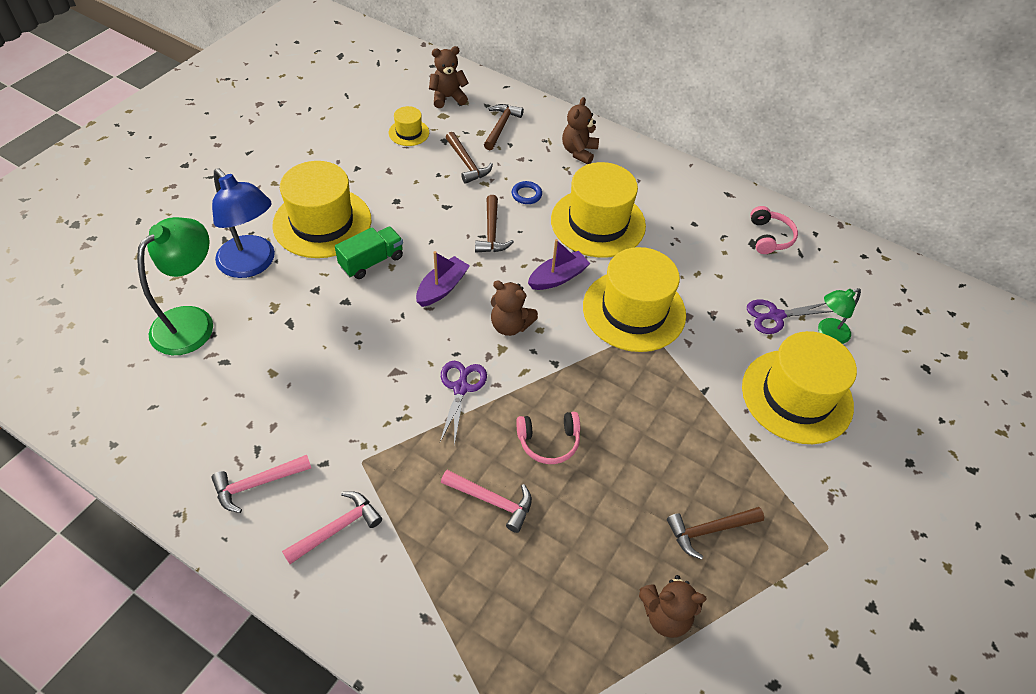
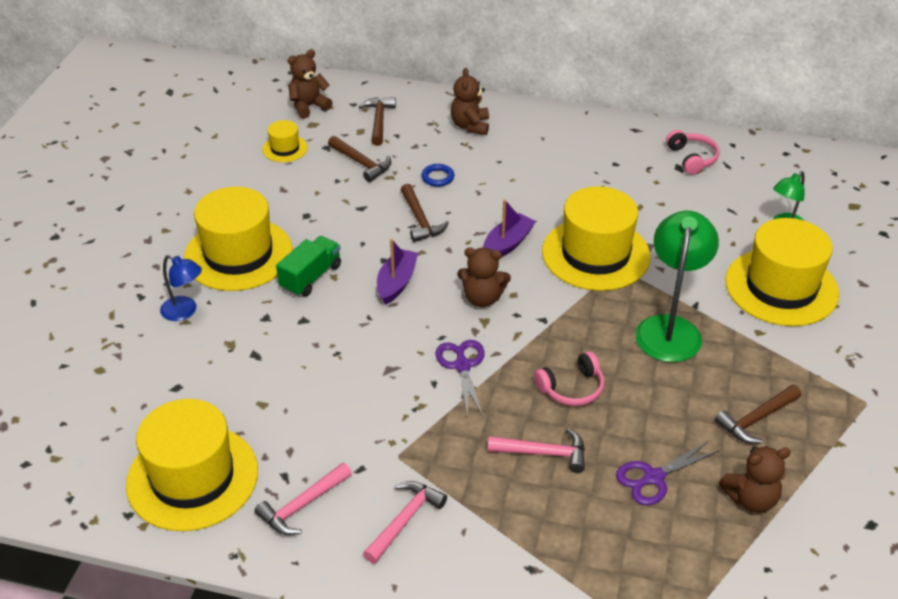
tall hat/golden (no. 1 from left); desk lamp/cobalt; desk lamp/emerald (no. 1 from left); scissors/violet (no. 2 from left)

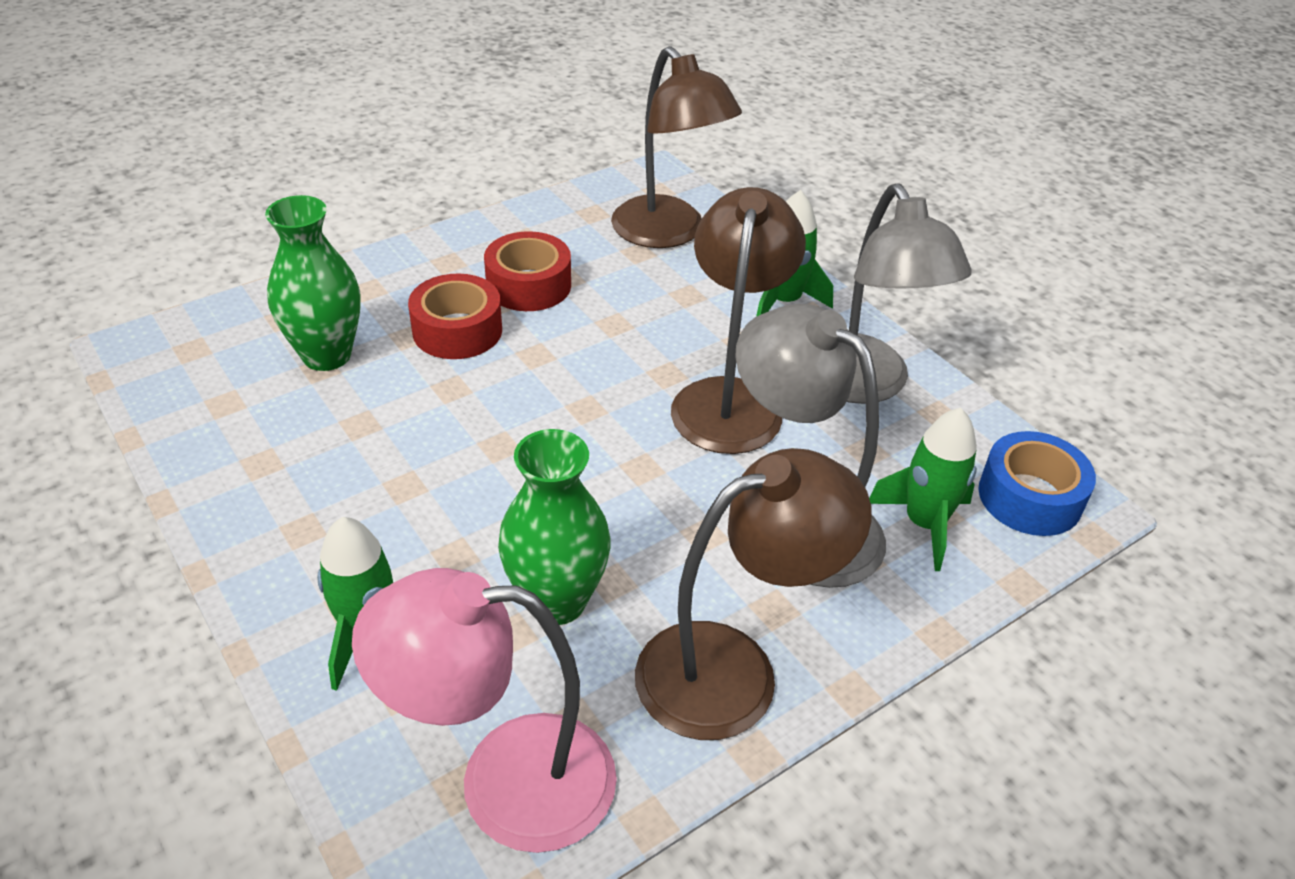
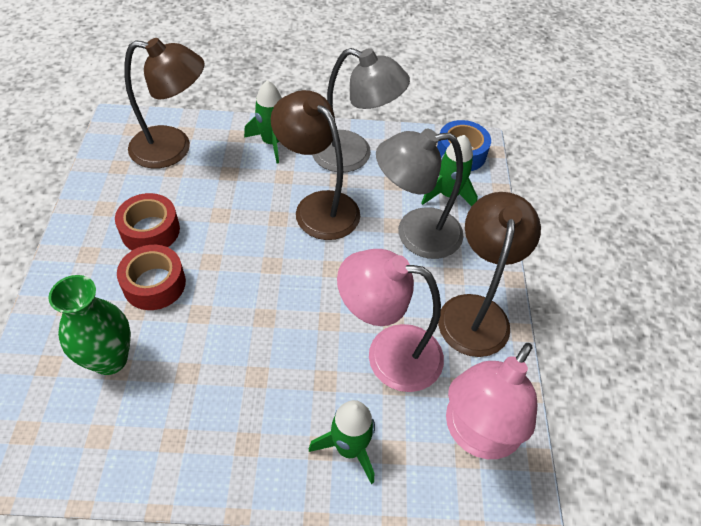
desk lamp/pink (no. 1 from left)

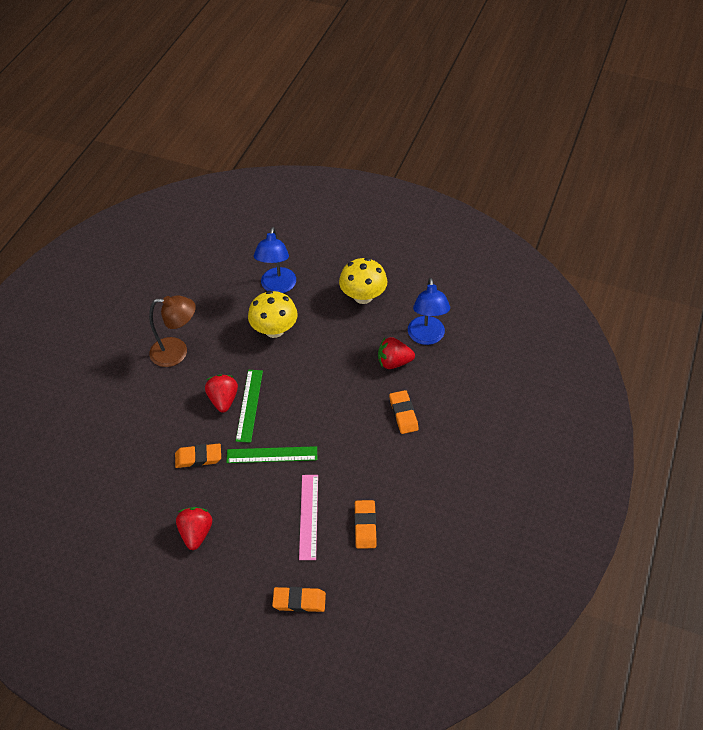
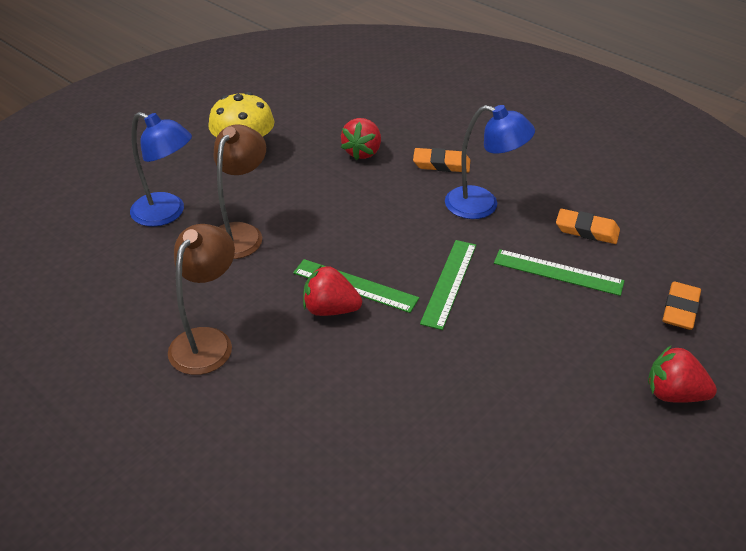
desk lamp/cobalt (no. 2 from left); desk lamp/brown (no. 2 from left); eraser/orange-coloured (no. 1 from left in the first image); straightedge/emerald (no. 3 from left); berry/crimson (no. 3 from left)

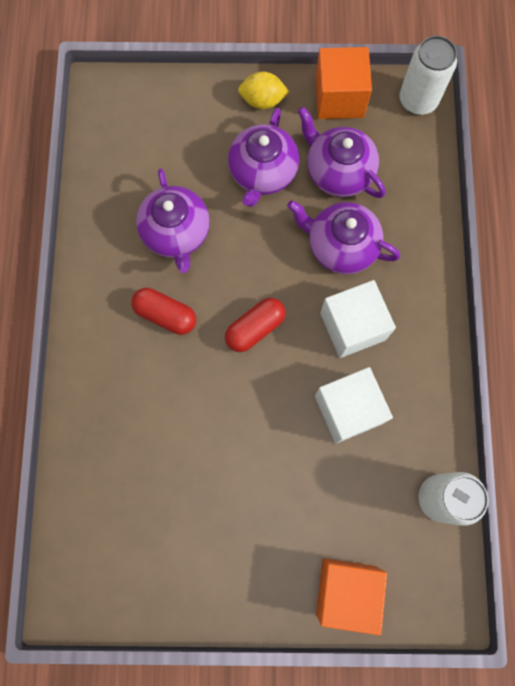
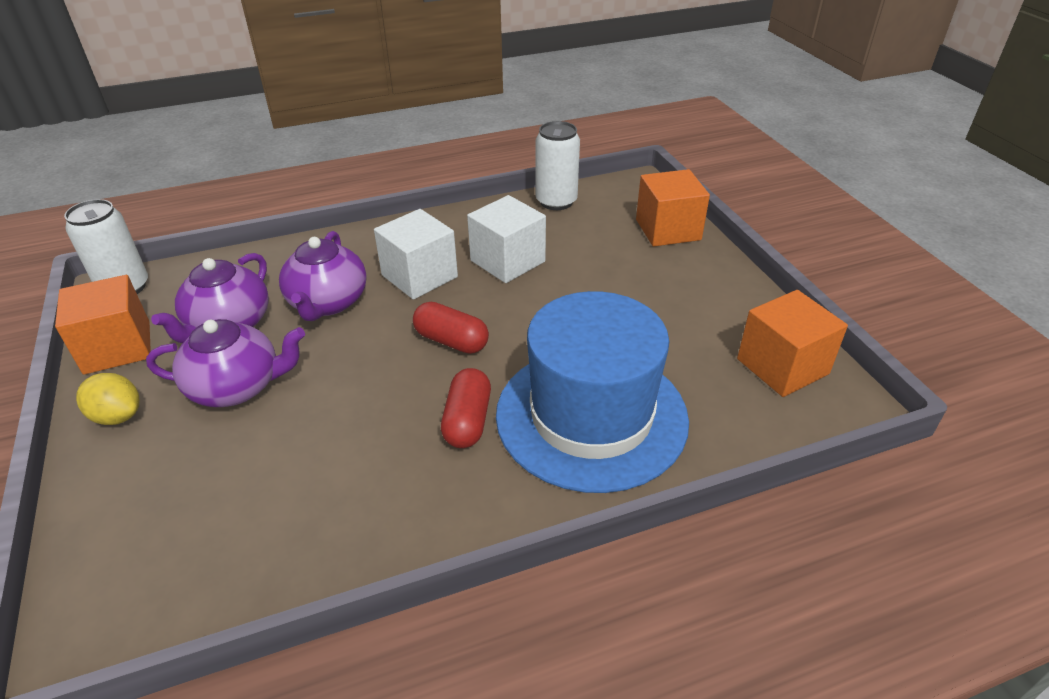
toy lemon/golden; teapot/violet (no. 1 from left in the first image); solid cube/orange-coloured (no. 3 from left); tall hat/cobalt

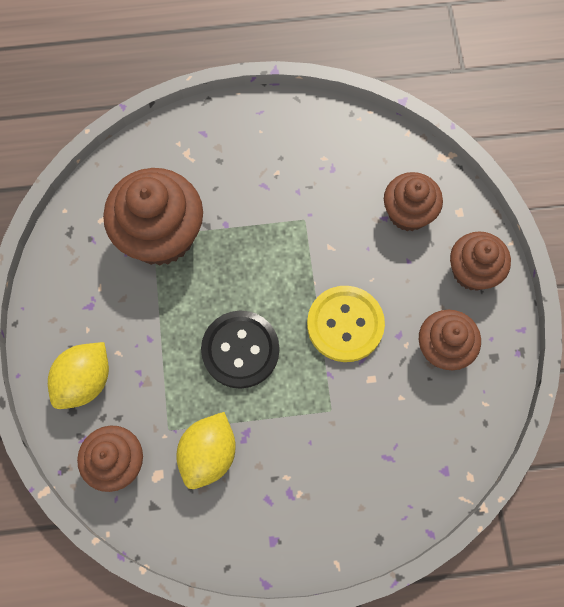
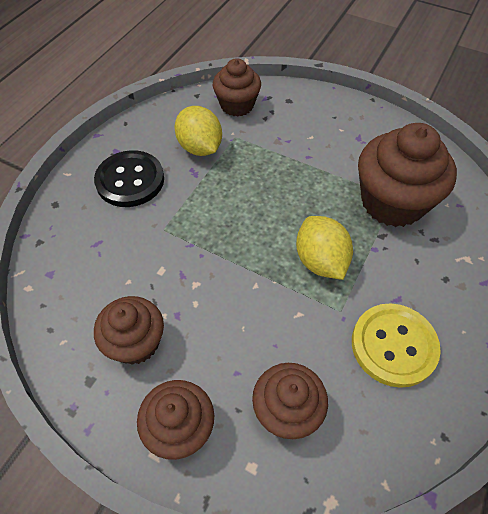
sewing button/golden; sewing button/black; toy lemon/golden (no. 2 from left)

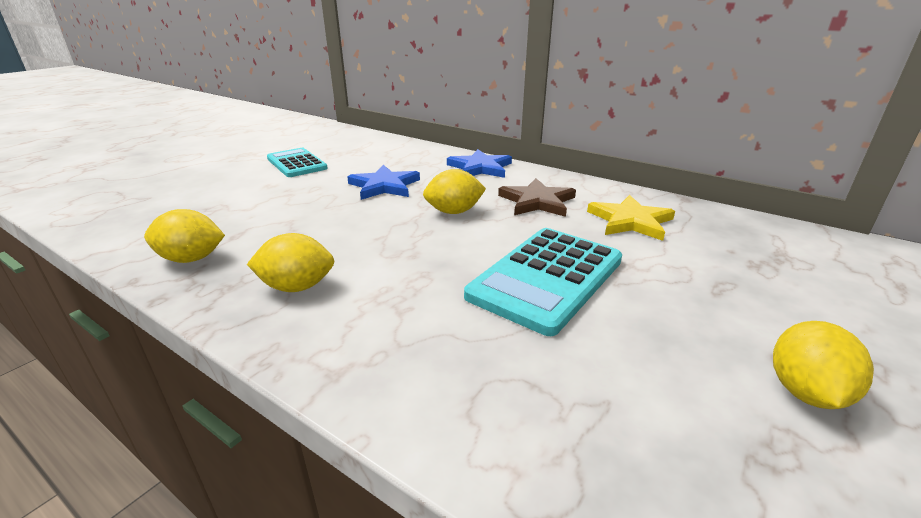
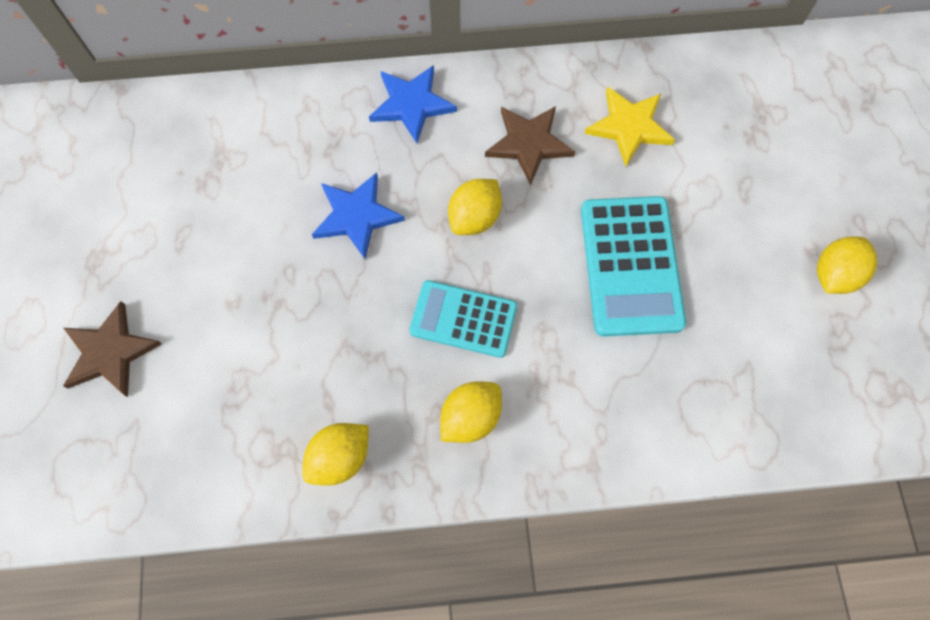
adding machine/teal (no. 1 from left); toy lemon/golden (no. 4 from left); five-pointed star/brown (no. 1 from left)

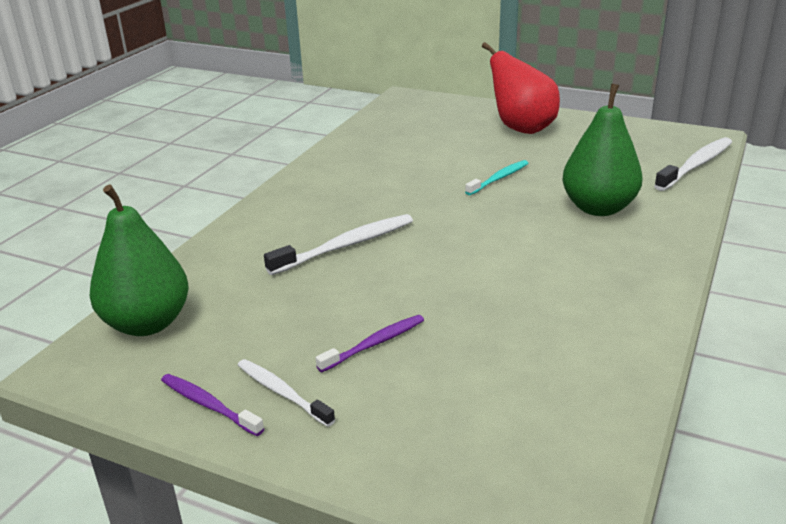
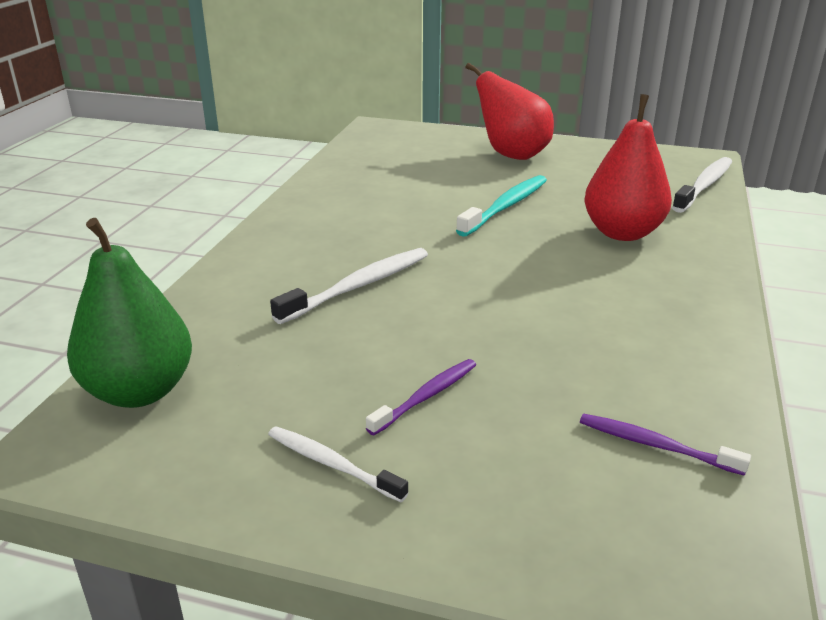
pear/crimson (no. 2 from left); dental brush/teal; dental brush/violet (no. 2 from left)

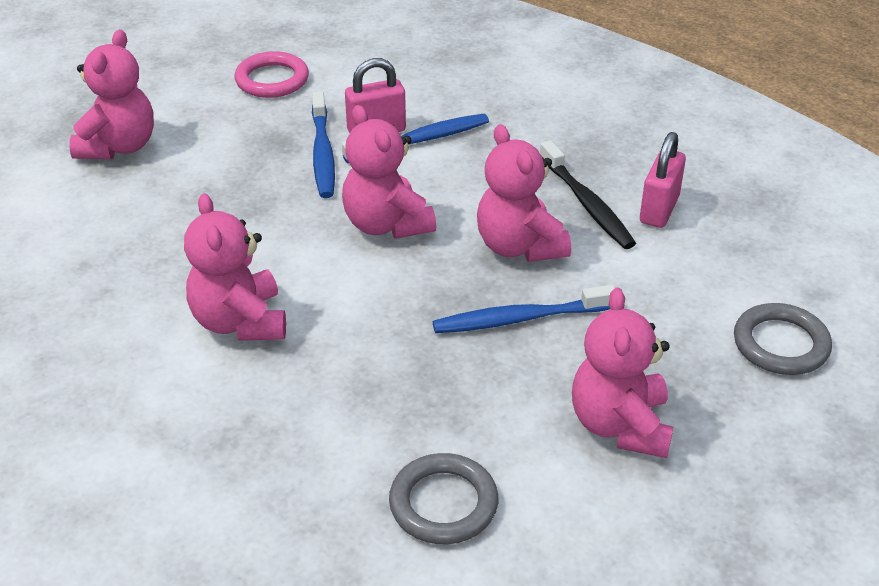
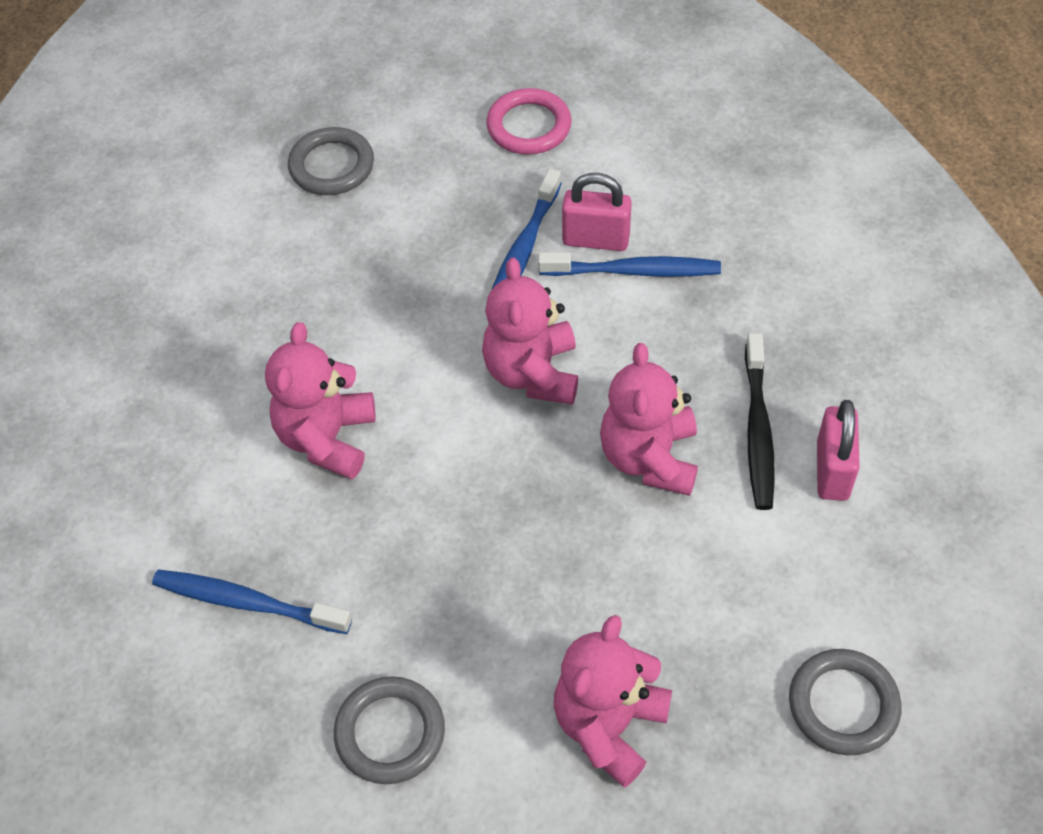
hoop/ash-grey (no. 1 from left); lock/pink (no. 2 from left); dental brush/cobalt (no. 1 from left)

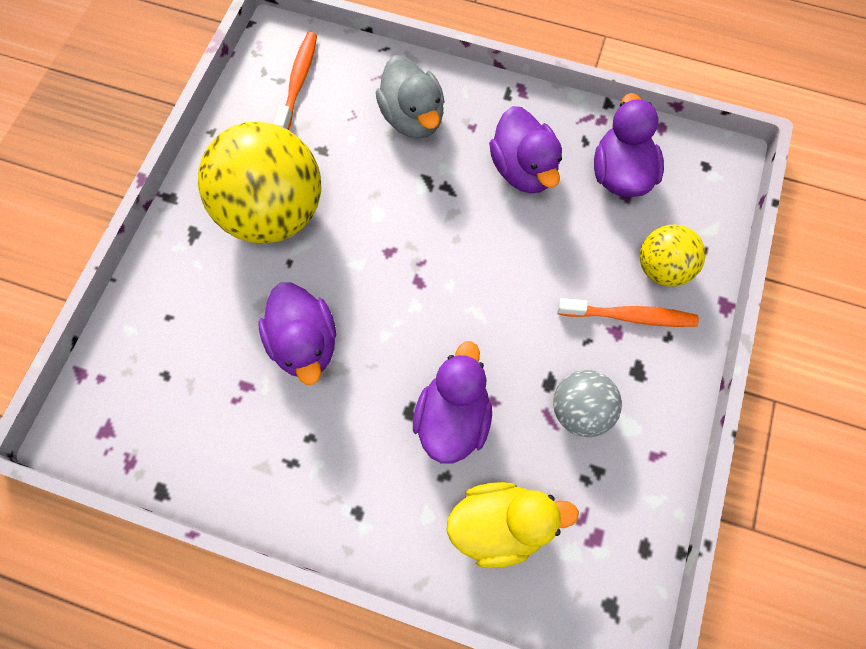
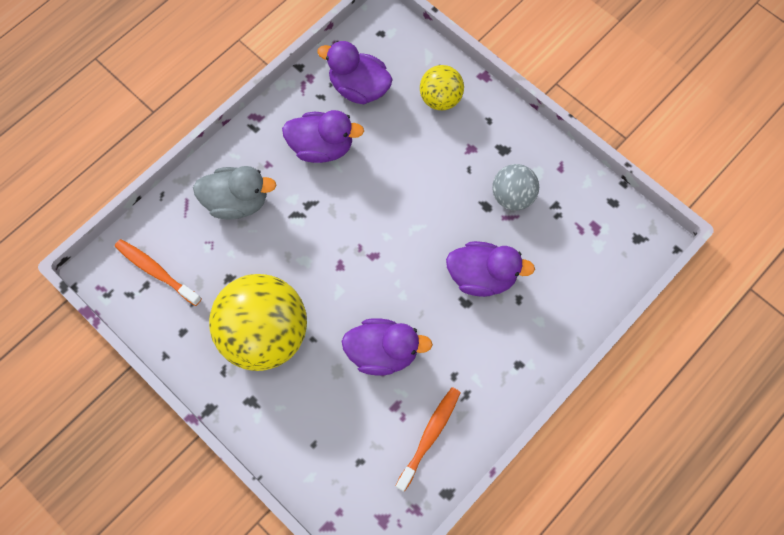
dental brush/orange-coloured (no. 2 from left); duck/violet (no. 4 from left); duck/golden

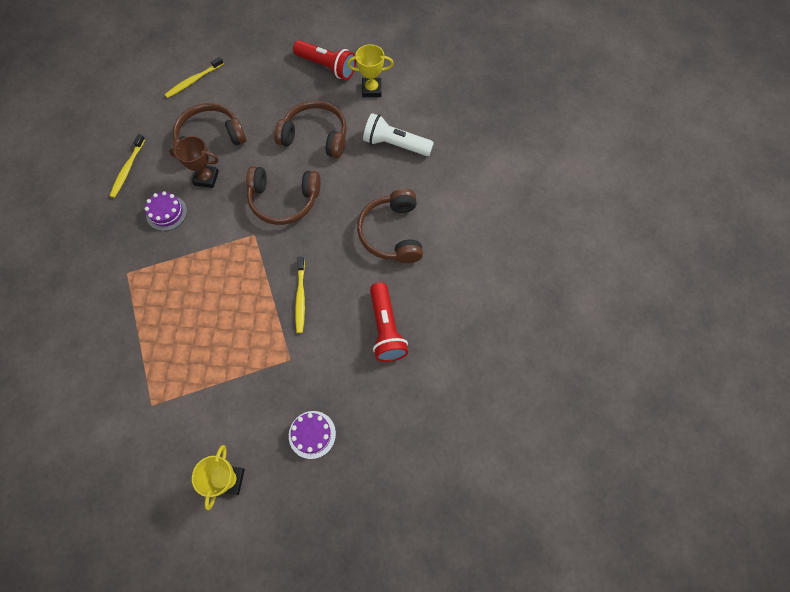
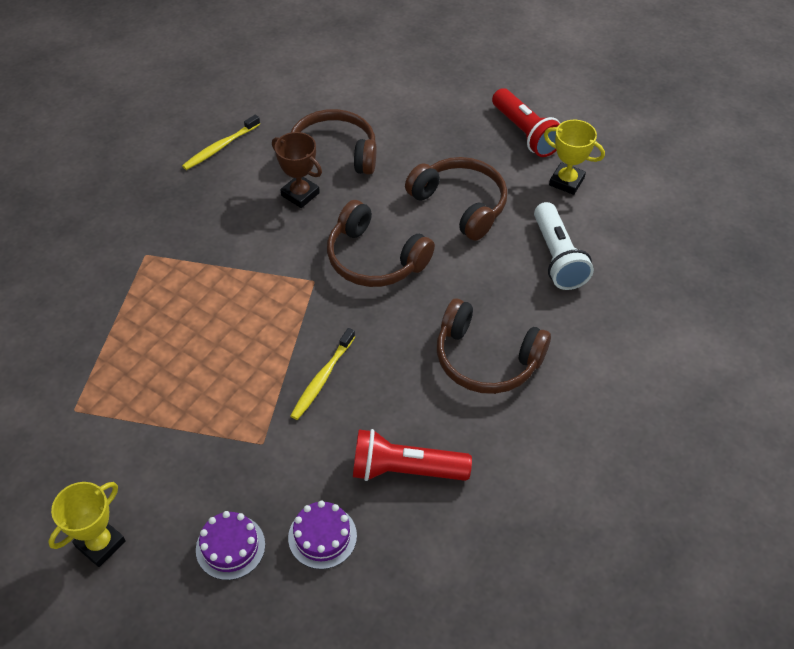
dental brush/golden (no. 2 from left in the first image); torch/snow-white; headphones/brown (no. 4 from left); layer cake/violet (no. 2 from left); torch/crimson (no. 1 from left)

